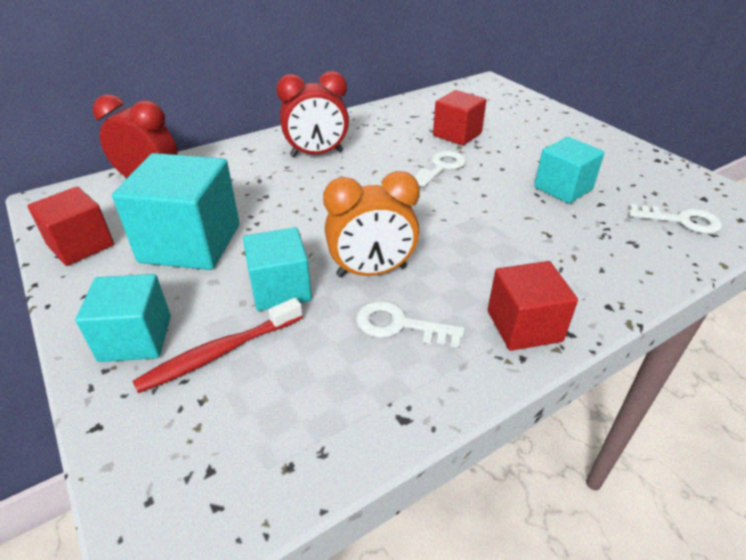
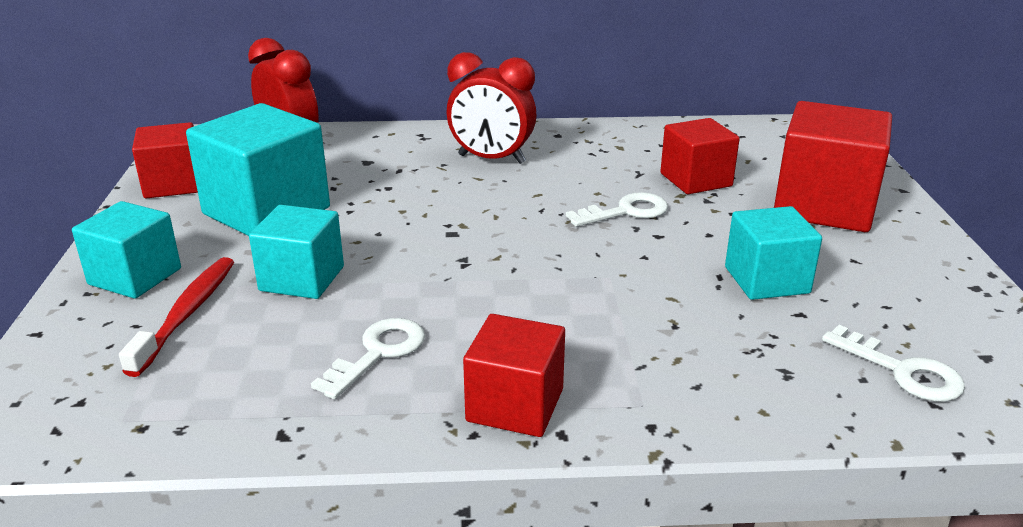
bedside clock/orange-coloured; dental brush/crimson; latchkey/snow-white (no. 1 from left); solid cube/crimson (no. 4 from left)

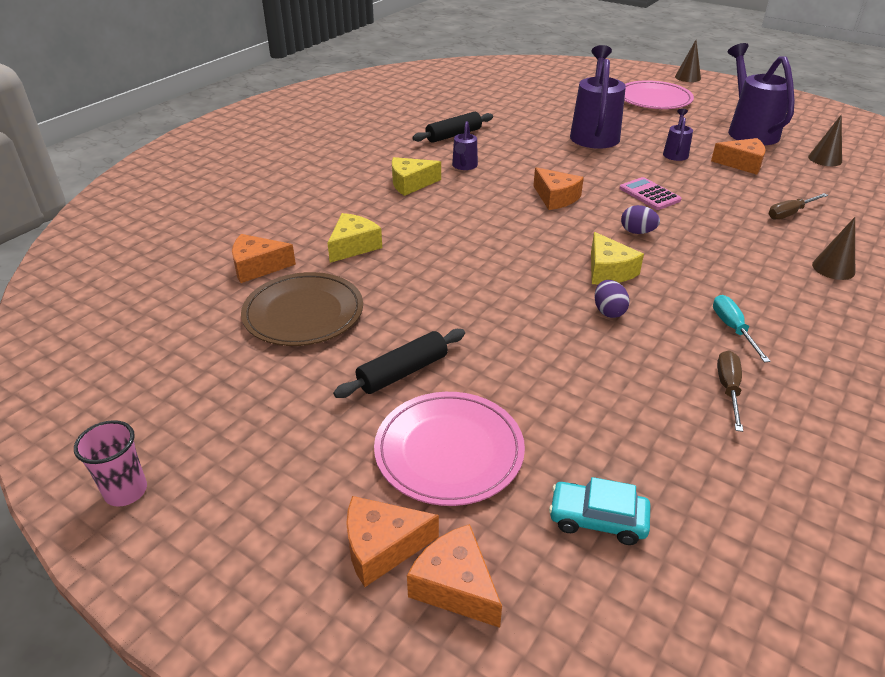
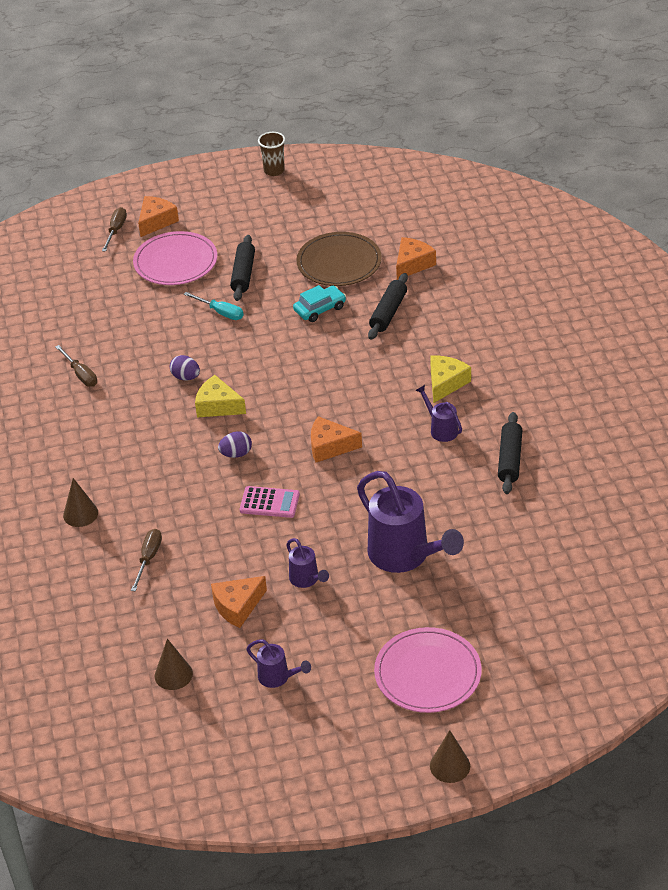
sprinkling can/violet (no. 1 from left); dough roller/black (no. 2 from left); hand screwdriver/teal; beaker/brown; toy car/teal; hand screwdriver/brown (no. 2 from left)

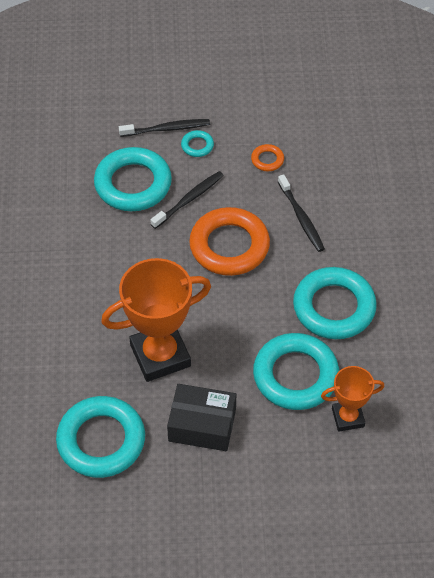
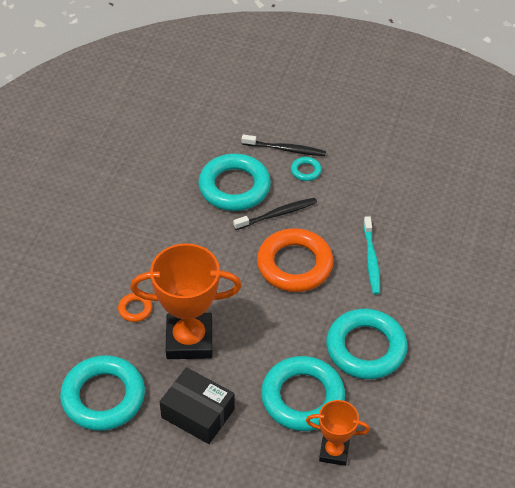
hoop/orange-coloured (no. 1 from left); dental brush/teal

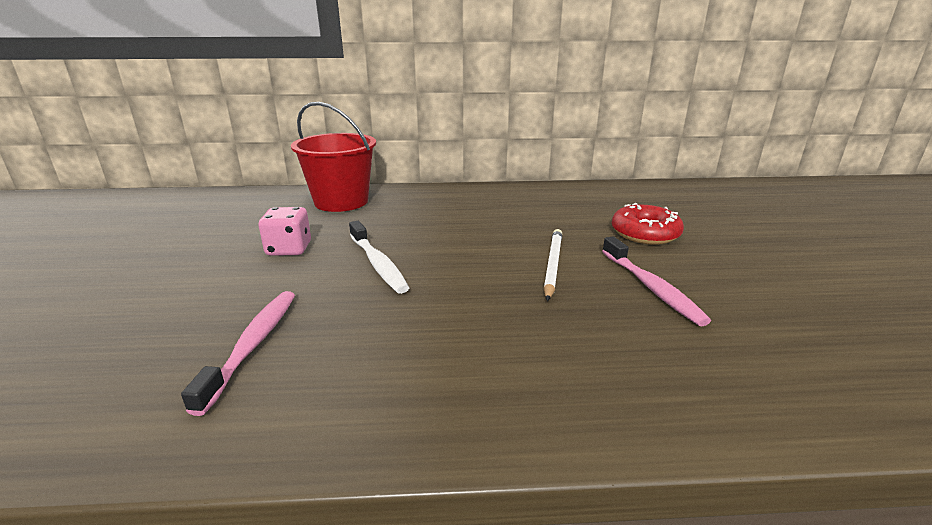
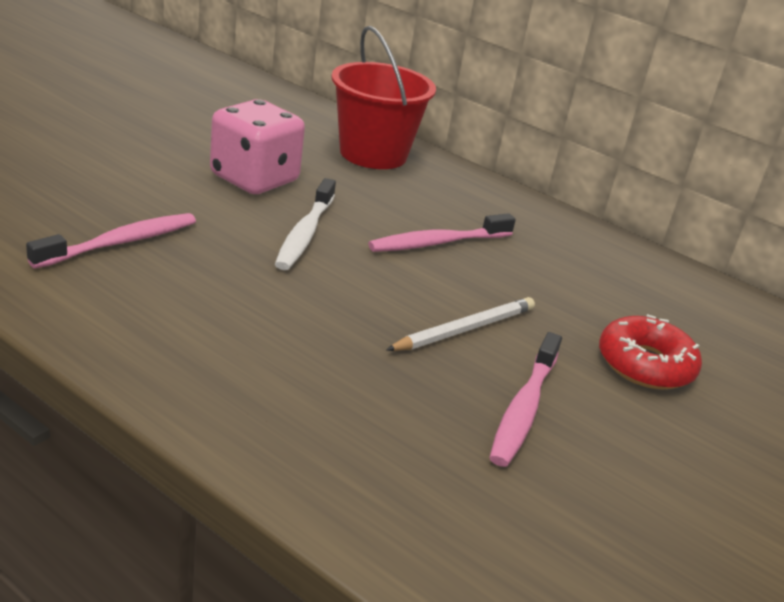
game die/pink; dental brush/pink (no. 2 from left)

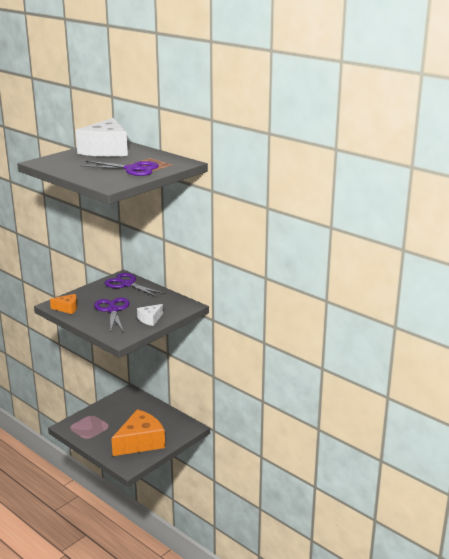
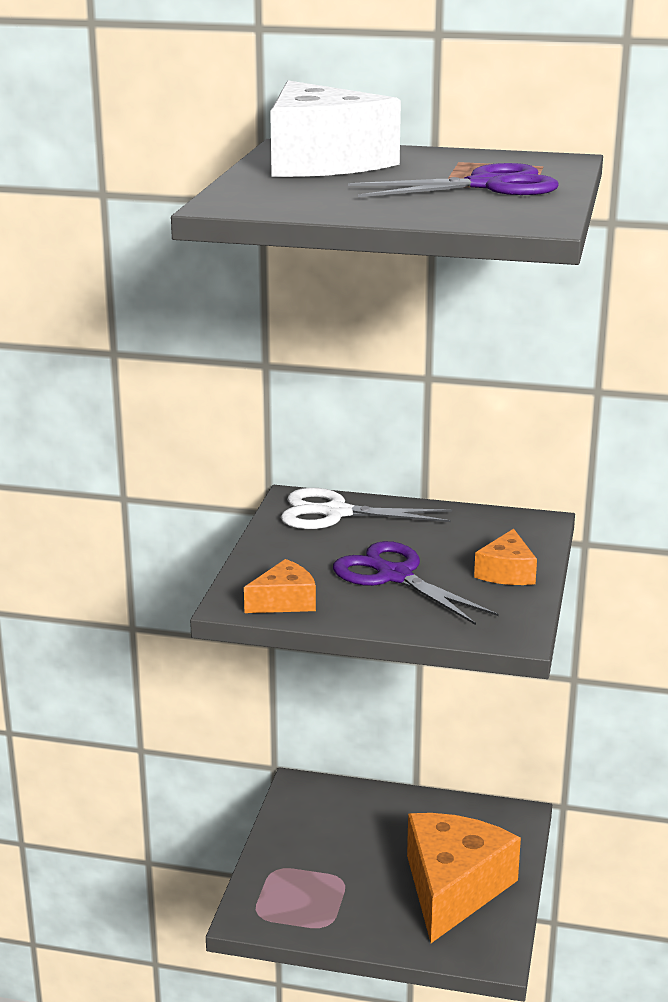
scissors/snow-white; cheese/orange-coloured (no. 3 from left)

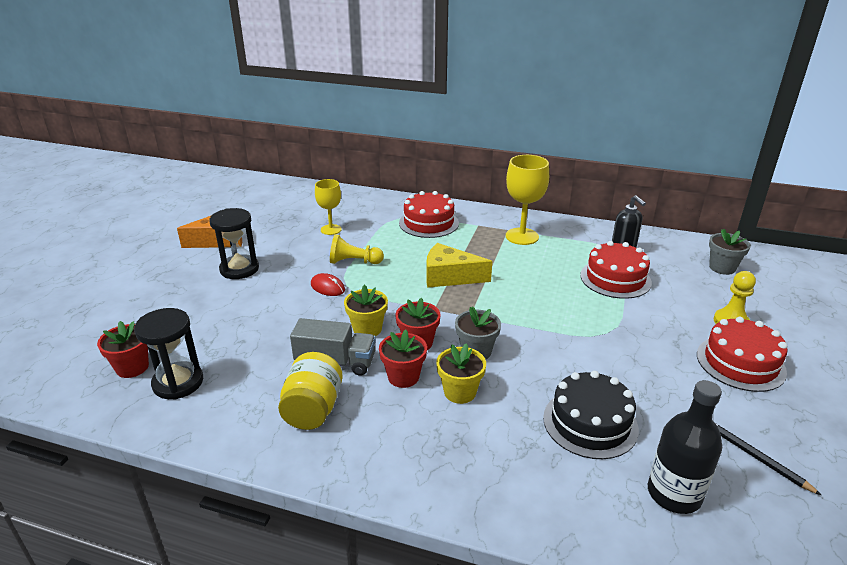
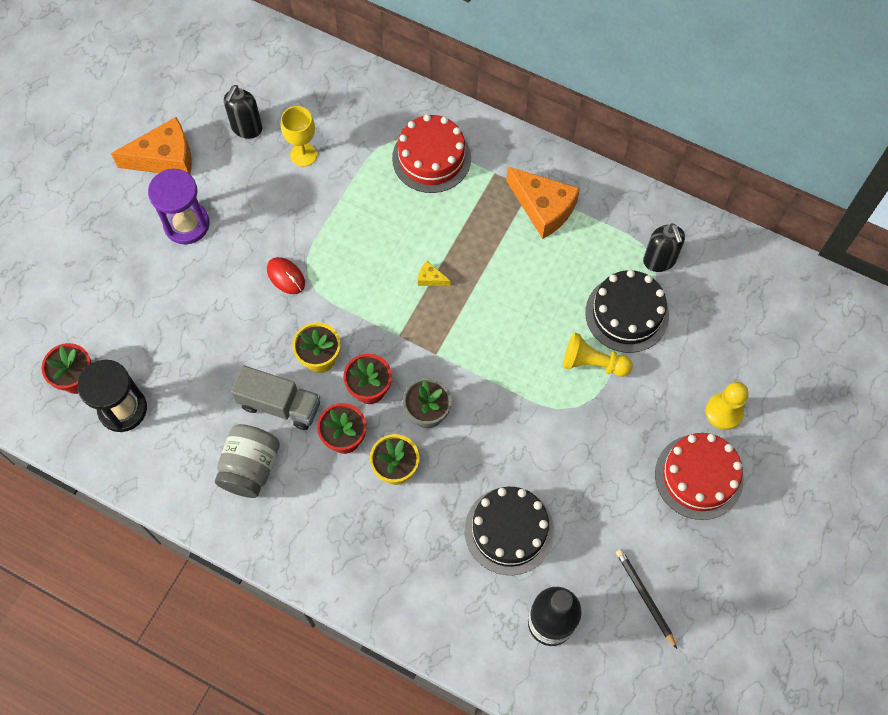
cheese/orange-coloured (no. 2 from left); hourglass/violet; plant pot/ash-grey (no. 2 from left in the first image); pawn/golden (no. 1 from left); layer cake/black (no. 2 from left); cheese/golden; preserve jar/ash-grey; pump bottle/black (no. 1 from left)

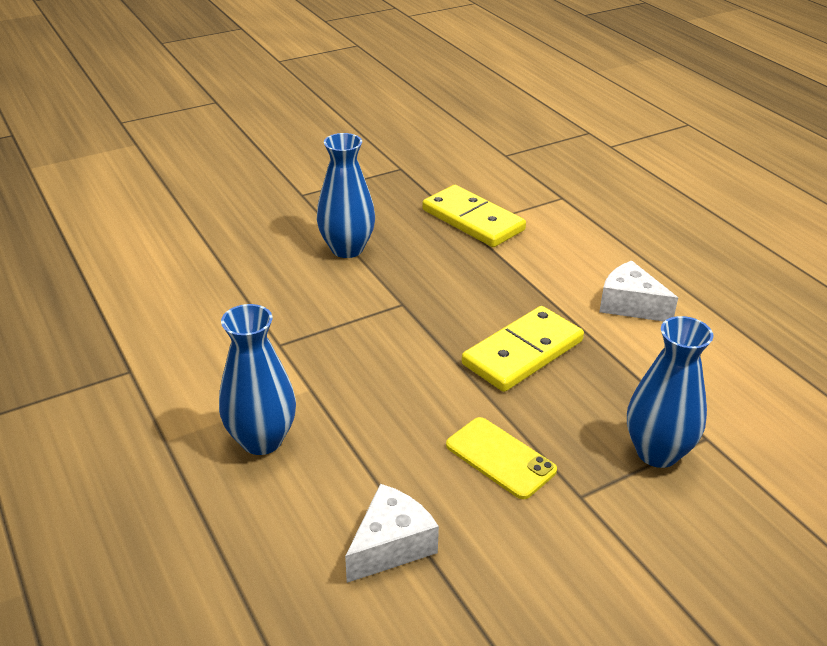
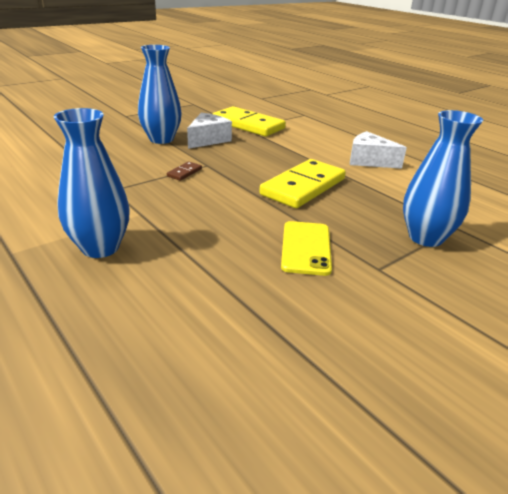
mobile phone/golden; cheese/snow-white (no. 1 from left); domino/brown

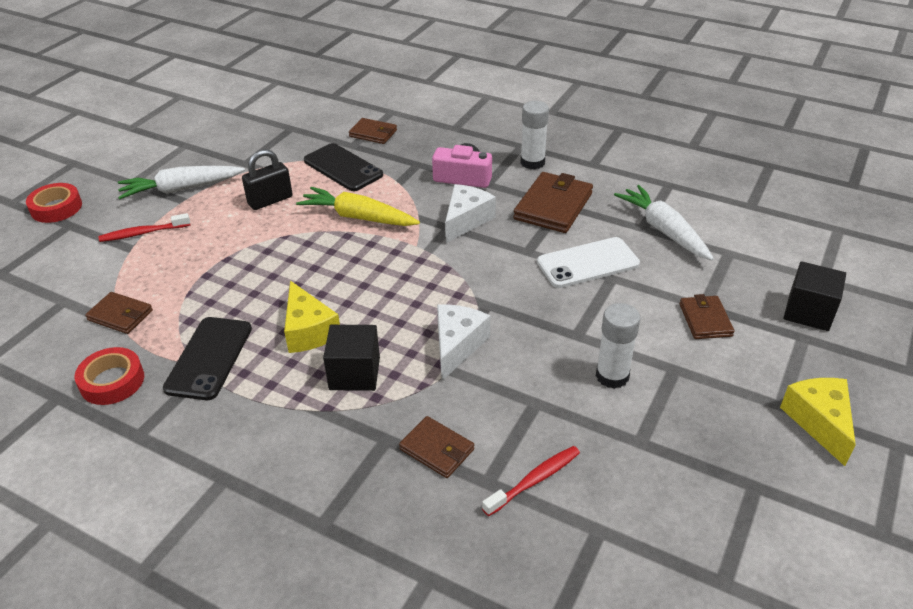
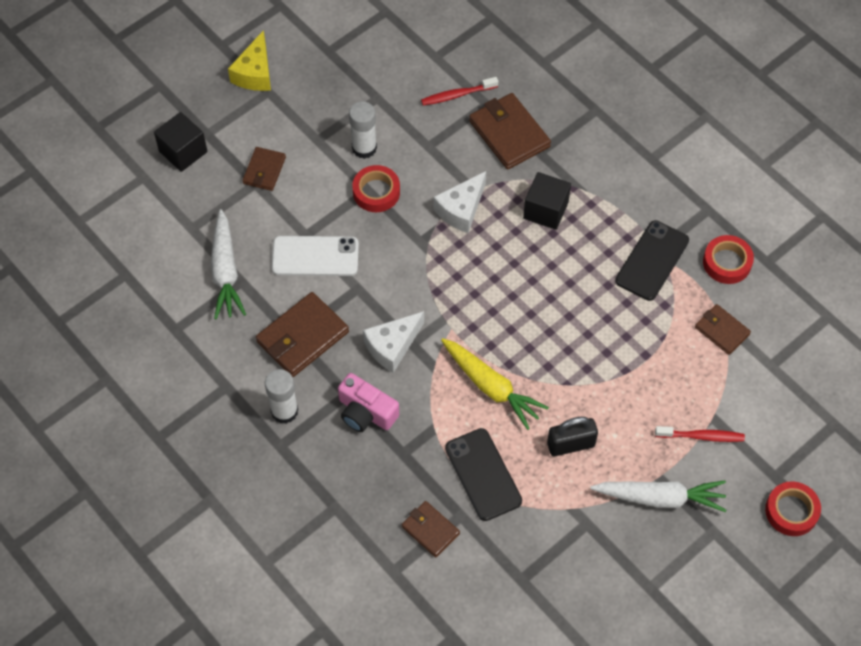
cheese/golden (no. 1 from left in the first image); wallet/brown (no. 4 from left); sticky tape/crimson (no. 1 from left)

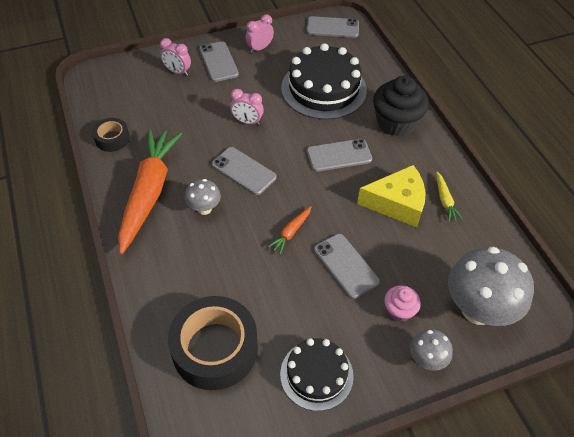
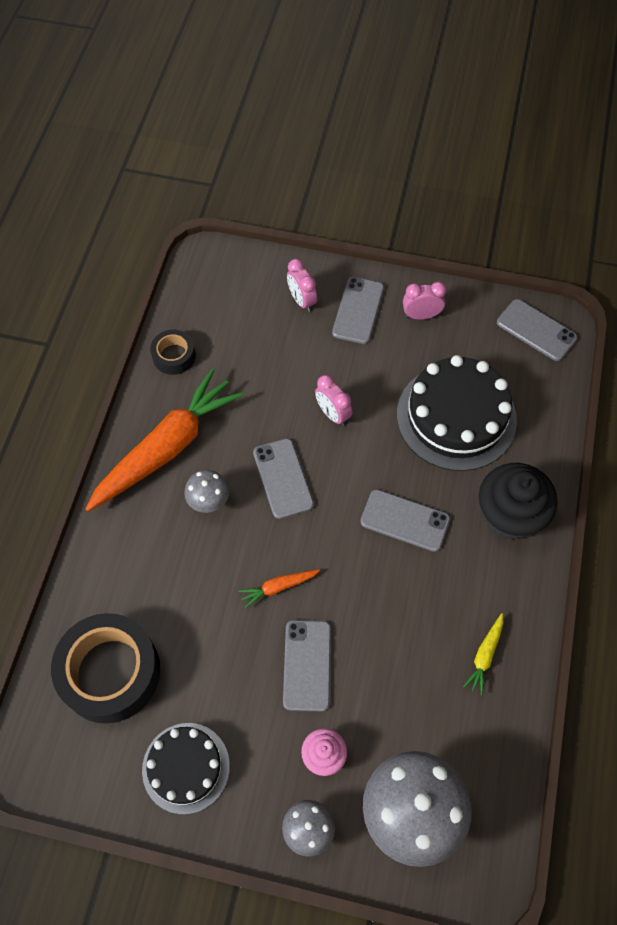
cheese/golden

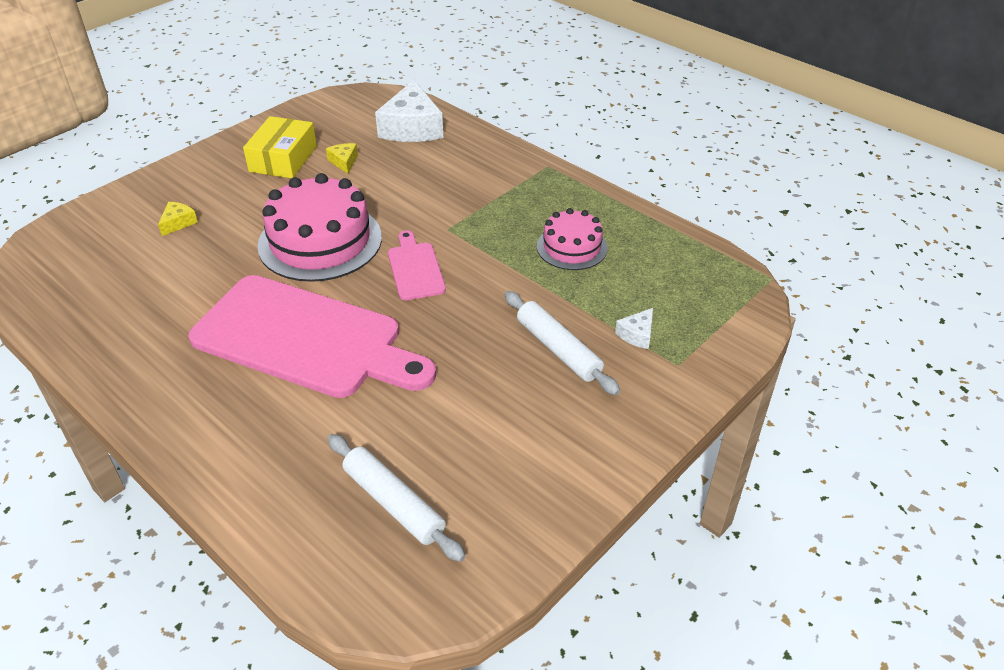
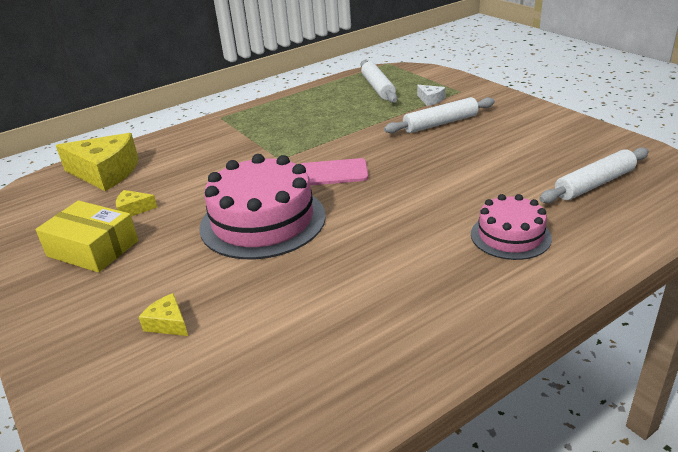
cheese/golden (no. 1 from left); layer cake/pink (no. 2 from left); chopping board/pink (no. 1 from left in the first image); dough roller/snow-white (no. 1 from left)

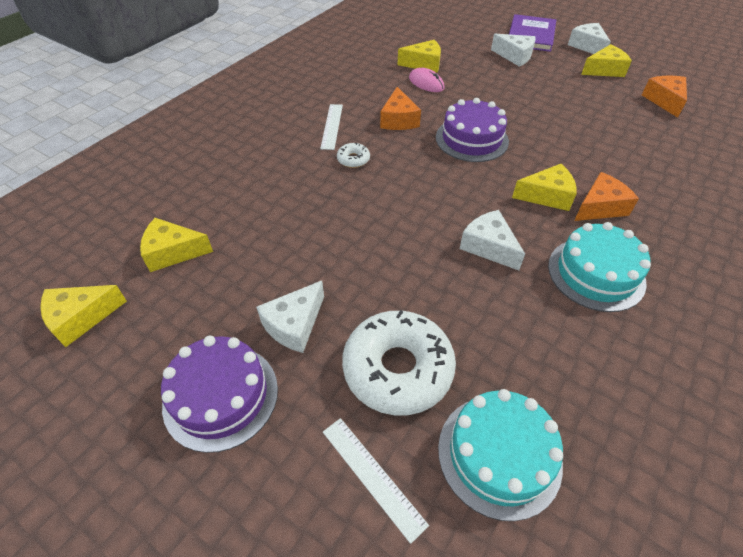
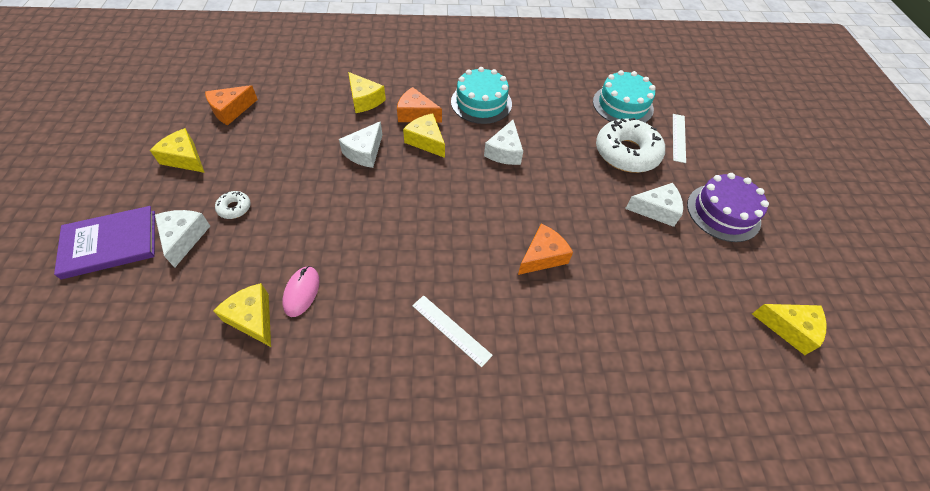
cheese/snow-white (no. 2 from left); cheese/orange-coloured (no. 3 from left); layer cake/violet (no. 2 from left in the first image); straightedge/snow-white (no. 1 from left); doughnut/snow-white (no. 1 from left); cheese/golden (no. 3 from left)

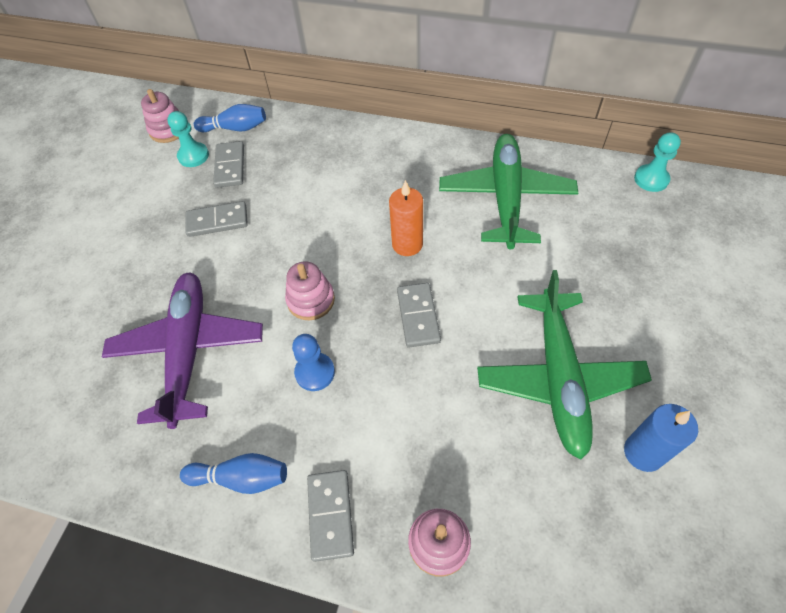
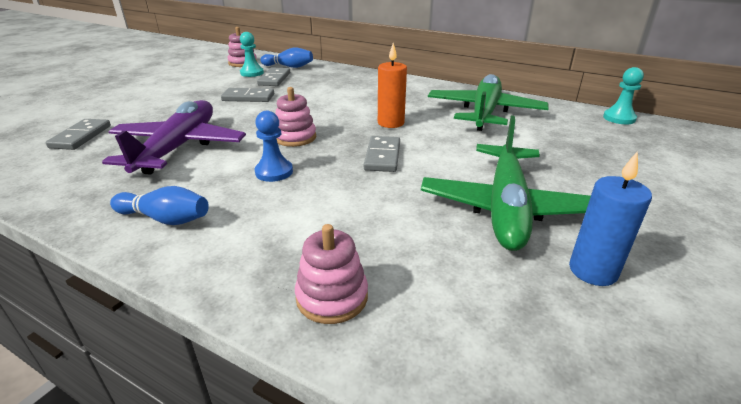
domino/ash-grey (no. 1 from left)

